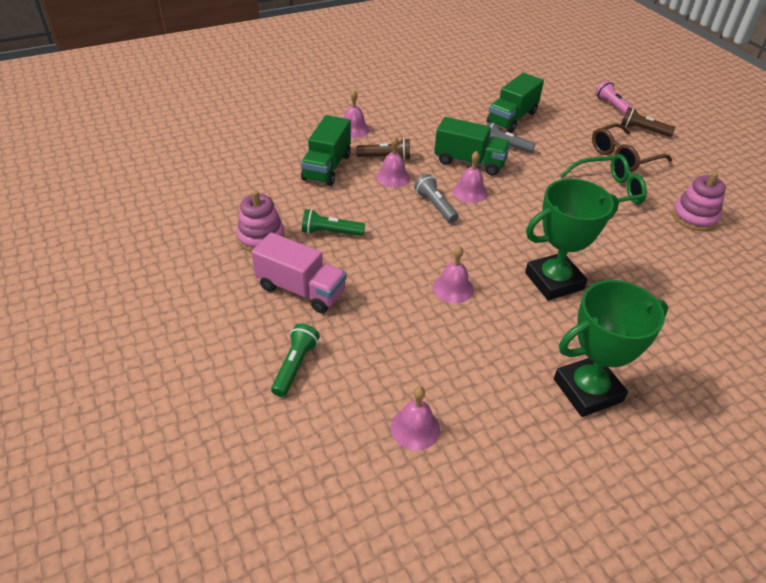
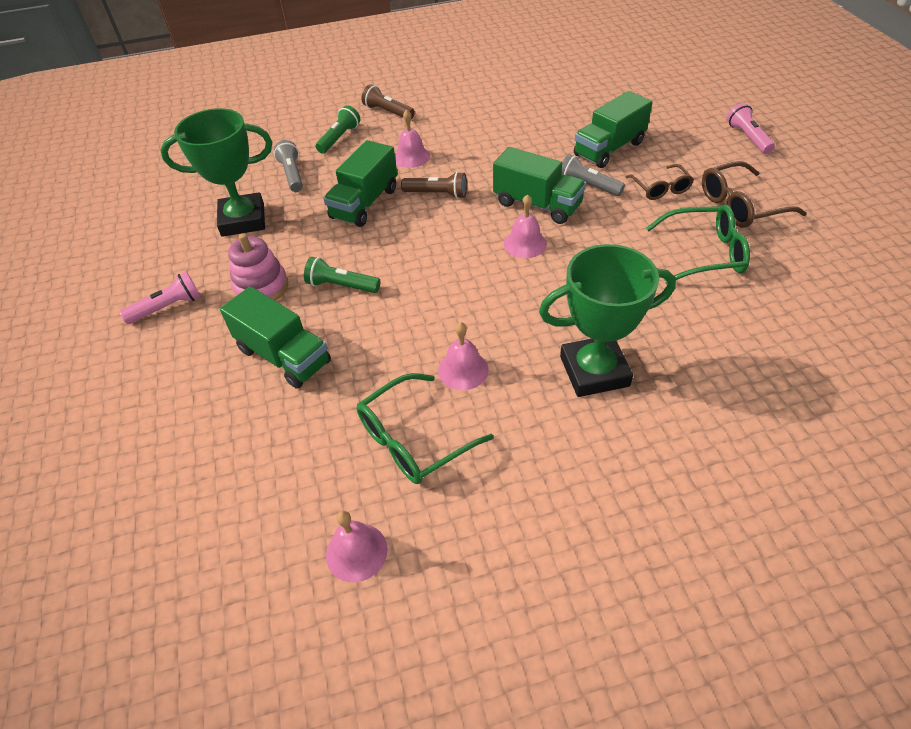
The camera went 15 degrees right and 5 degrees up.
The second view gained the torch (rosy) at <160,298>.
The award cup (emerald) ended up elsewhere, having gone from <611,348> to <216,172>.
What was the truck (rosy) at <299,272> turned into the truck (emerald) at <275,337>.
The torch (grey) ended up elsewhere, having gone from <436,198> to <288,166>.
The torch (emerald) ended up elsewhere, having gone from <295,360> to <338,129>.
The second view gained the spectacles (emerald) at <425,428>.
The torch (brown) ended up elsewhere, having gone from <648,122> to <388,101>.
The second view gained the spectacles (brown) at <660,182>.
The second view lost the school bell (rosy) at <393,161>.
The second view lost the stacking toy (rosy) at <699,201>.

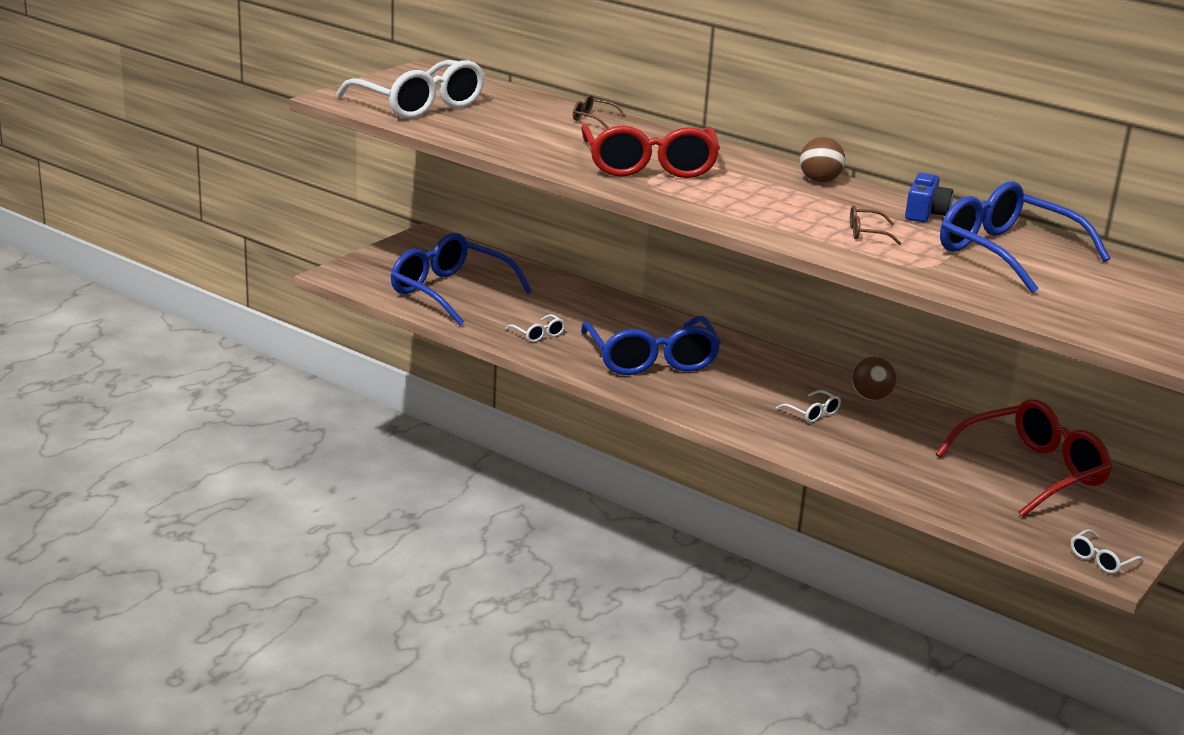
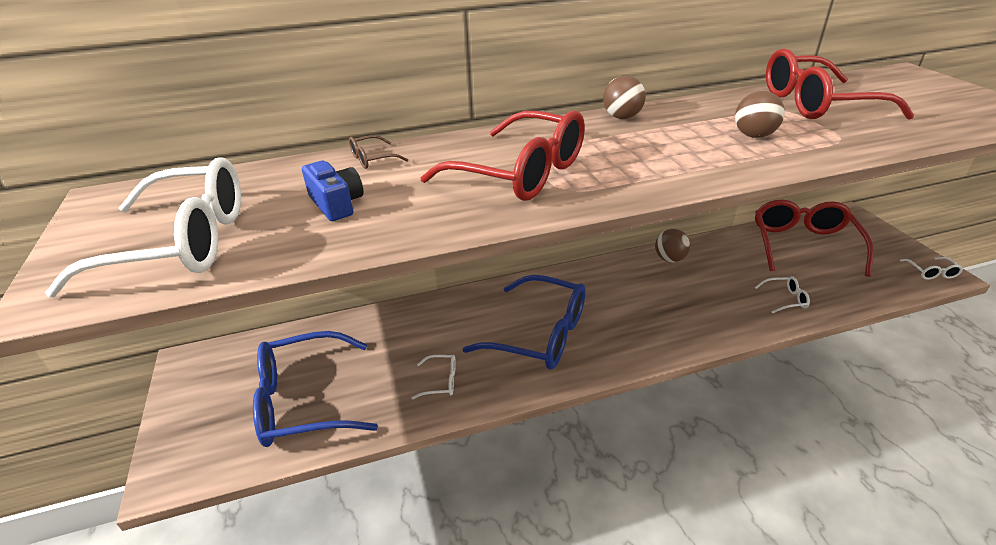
The camera went 50 degrees left and 10 degrees up.
The camera (blue) ended up elsewhere, having gone from <929,197> to <332,191>.
Where the spectacles (brown) stood at <875,225>, the ball (brown) came to stand at <760,114>.
The spectacles (white) ended up elsewhere, having gone from <808,406> to <782,294>.
What was the spectacles (blue) at <1025,237> turned into the spectacles (crimson) at <840,84>.

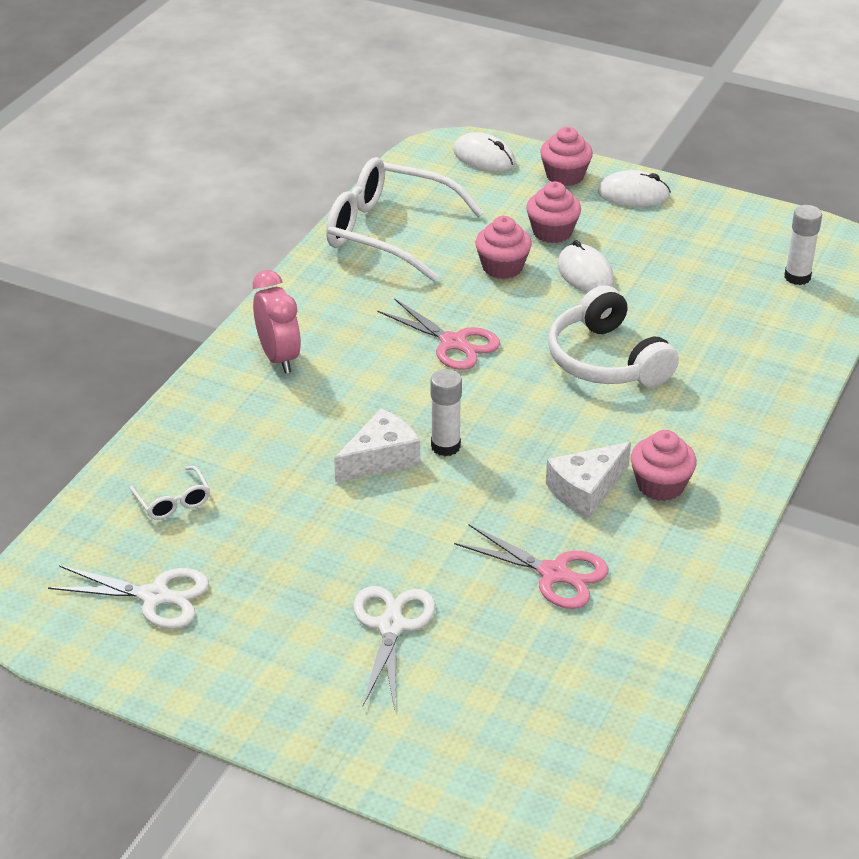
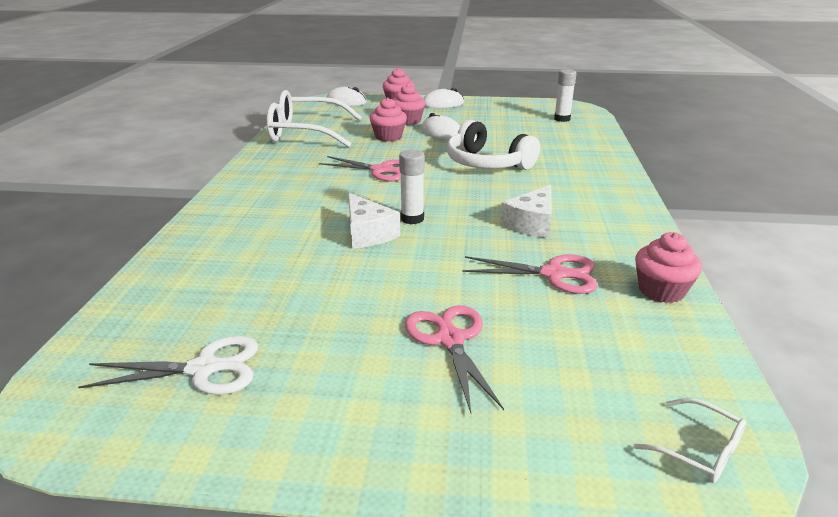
The camera went 20 degrees left and 10 degrees down.
The cheese (white) at <377,445> ended up facing another way, 120 degrees clockwise from before.
What was the shears (white) at <394,648> turned into the shears (rosy) at <454,359>.
The spectacles (white) ended up elsewhere, having gone from <169,493> to <690,440>.
The fairy cake (rosy) ended up elsewhere, having gone from <664,465> to <668,267>.
The second view lost the clock (rosy) at <277,321>.

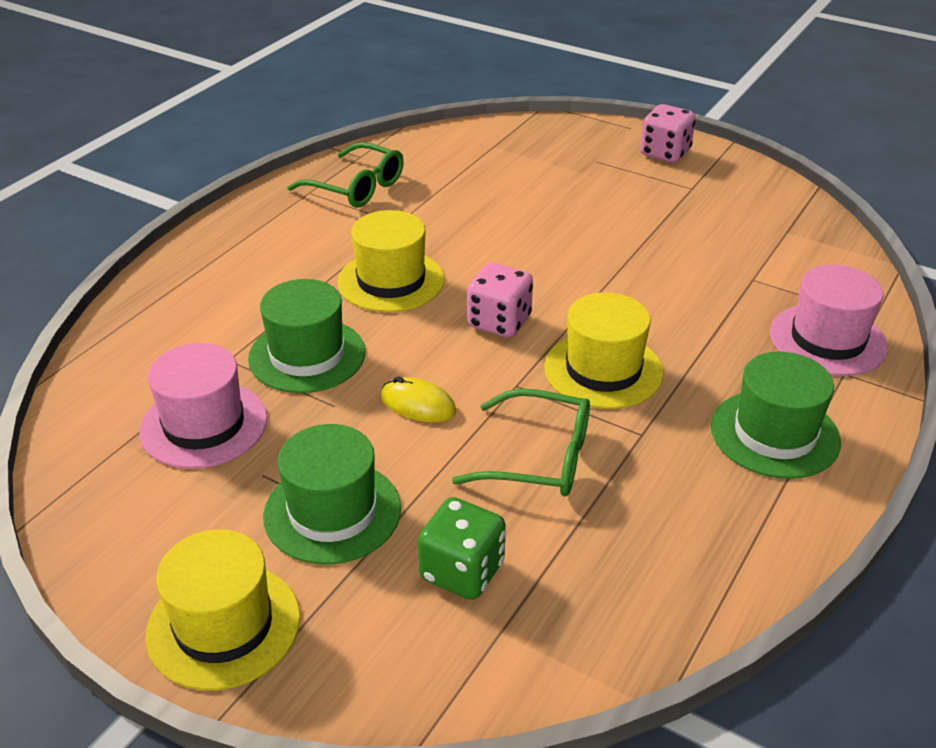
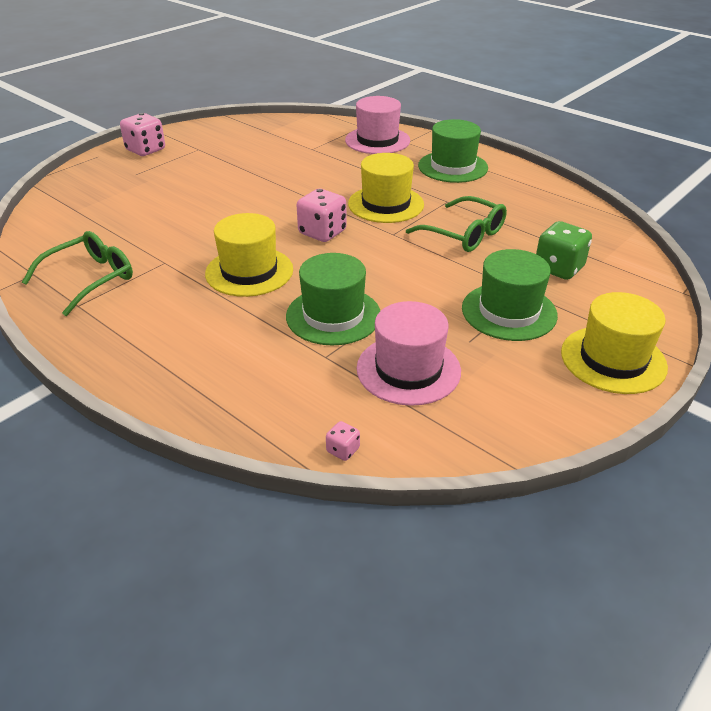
The camera went 80 degrees left and 0 degrees up.
The second view gained the dice (rosy) at <343,441>.
The spectacles (emerald) at <521,442> ended up facing another way, 105 degrees clockwise from before.
The second view lost the mouse (bright yellow) at <418,399>.

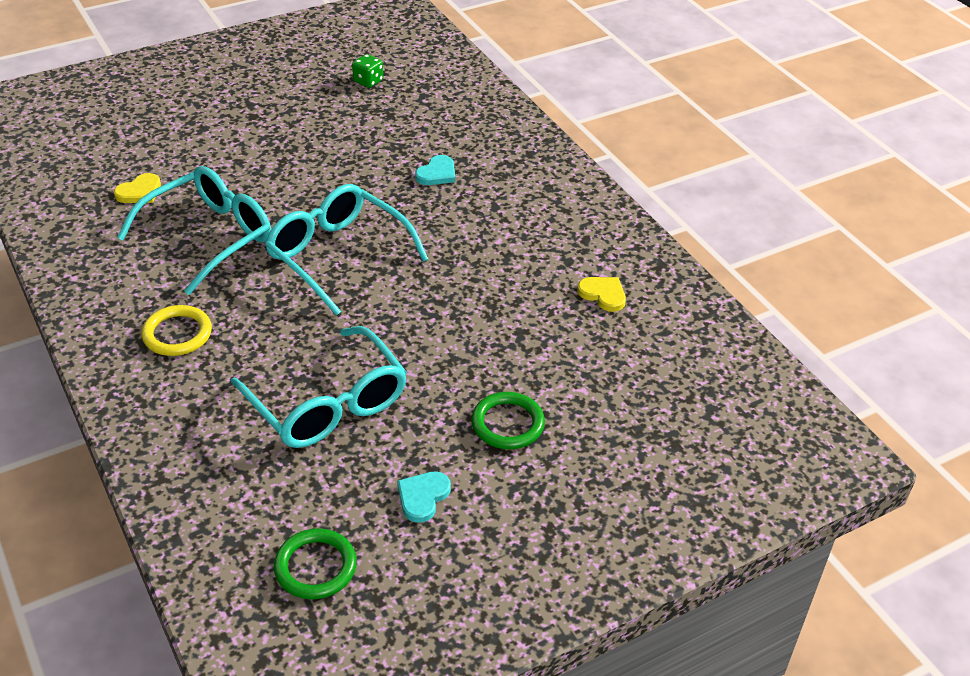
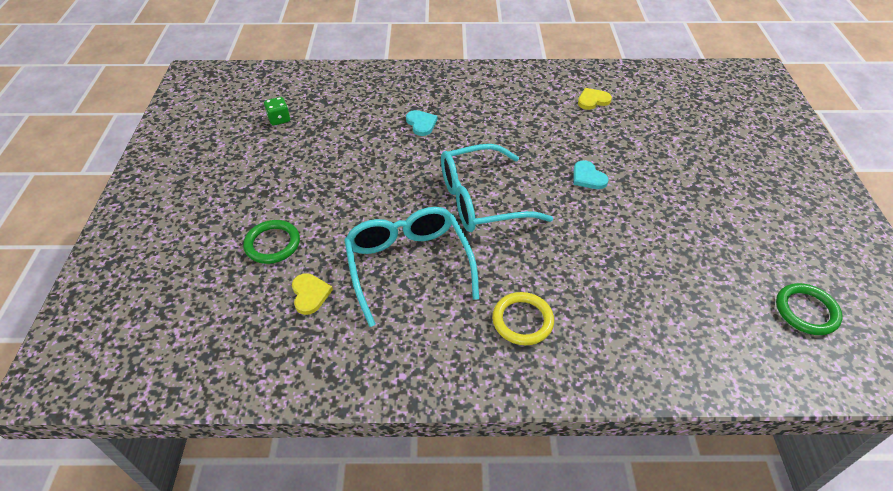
The camera went 60 degrees left and 5 degrees up.
The ring (emerald) ended up elsewhere, having gone from <508,420> to <271,242>.
The love heart (aqua) ended up elsewhere, having gone from <424,497> to <591,174>.
The second view lost the spectacles (aqua) at <319,387>.

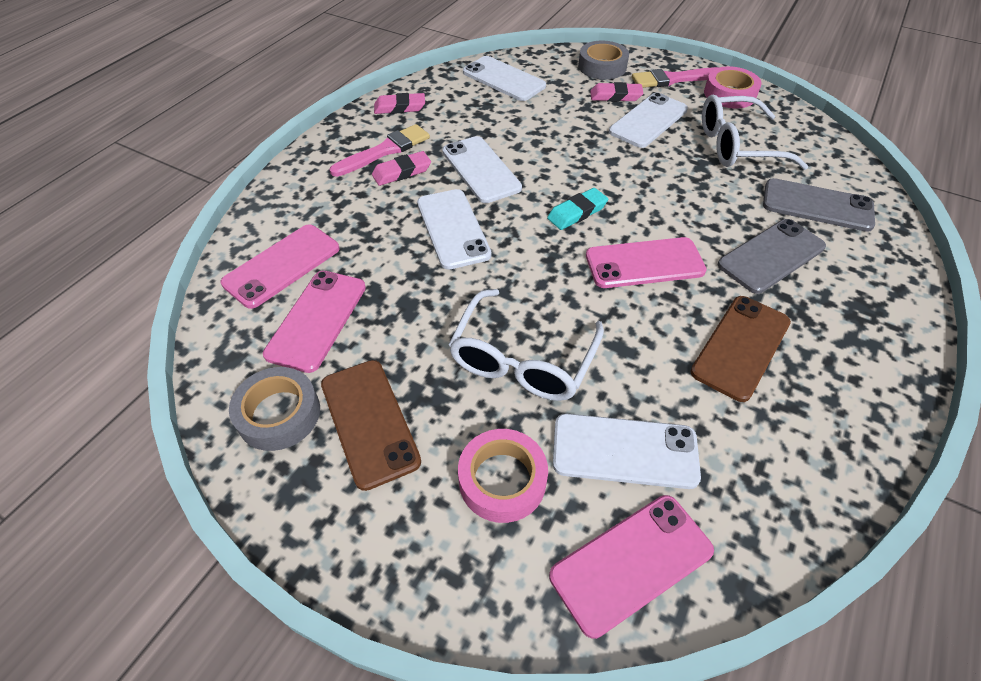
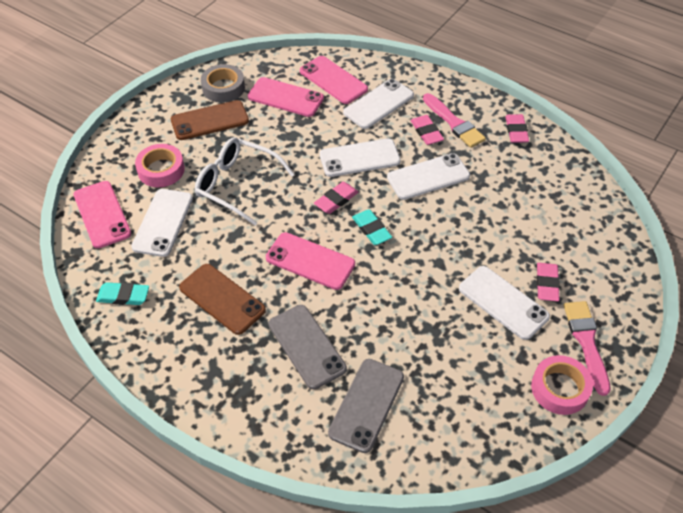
The camera went 95 degrees right and 0 degrees up.
The second view gained the gum eraser (aqua) at <122,293>.
The phone (rosy) at <646,262> ended up facing another way, 60 degrees counterclockwise from before.
The second view gained the gum eraser (rosy) at <336,198>.
The phone (white) ended up elsewhere, having gone from <504,78> to <378,104>.
The second view lost the sticky tape (grey) at <603,60>.
The second view lost the spectacles (white) at <755,132>.

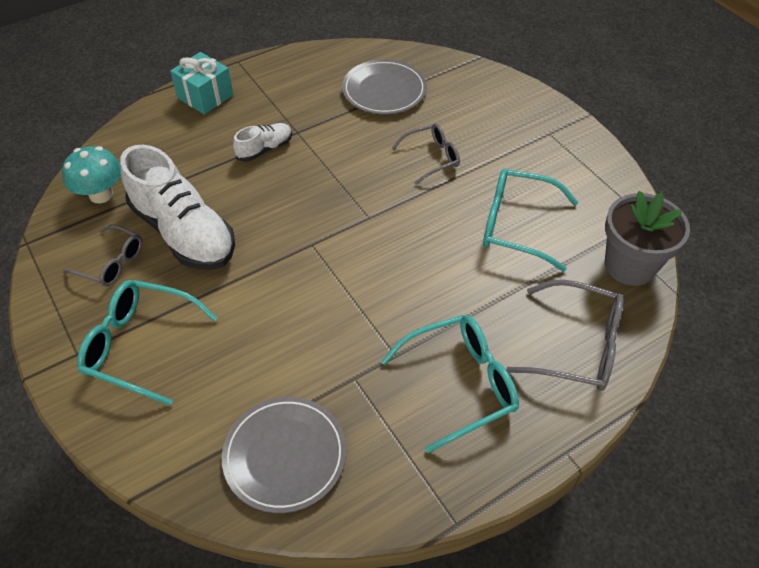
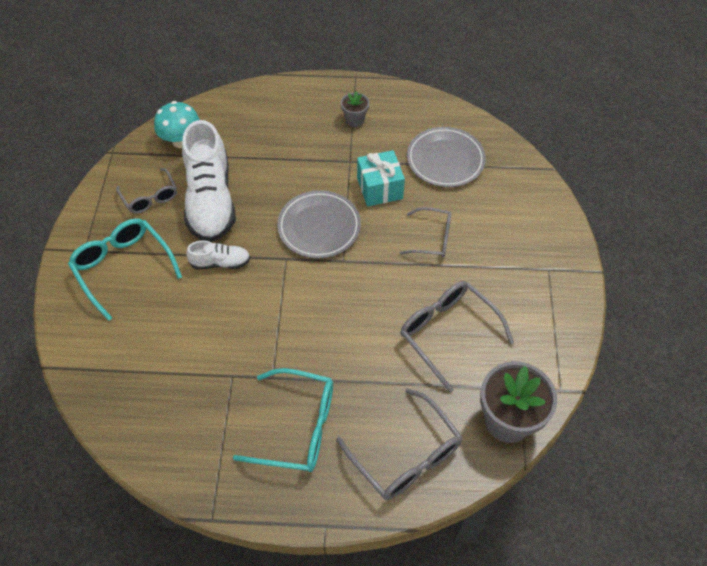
The camera went 35 degrees right and 5 degrees up.
The lace-up shoe (white) ended up elsewhere, having gone from <262,142> to <218,255>.
The plate (grey) ended up elsewhere, having gone from <284,455> to <319,224>.
The second view gained the potted plant (grey) at <355,109>.
The wrapped gift (aqua) ended up elsewhere, having gone from <201,83> to <381,178>.
What was the spectacles (aqua) at <530,220> turned into the spectacles (grey) at <457,336>.

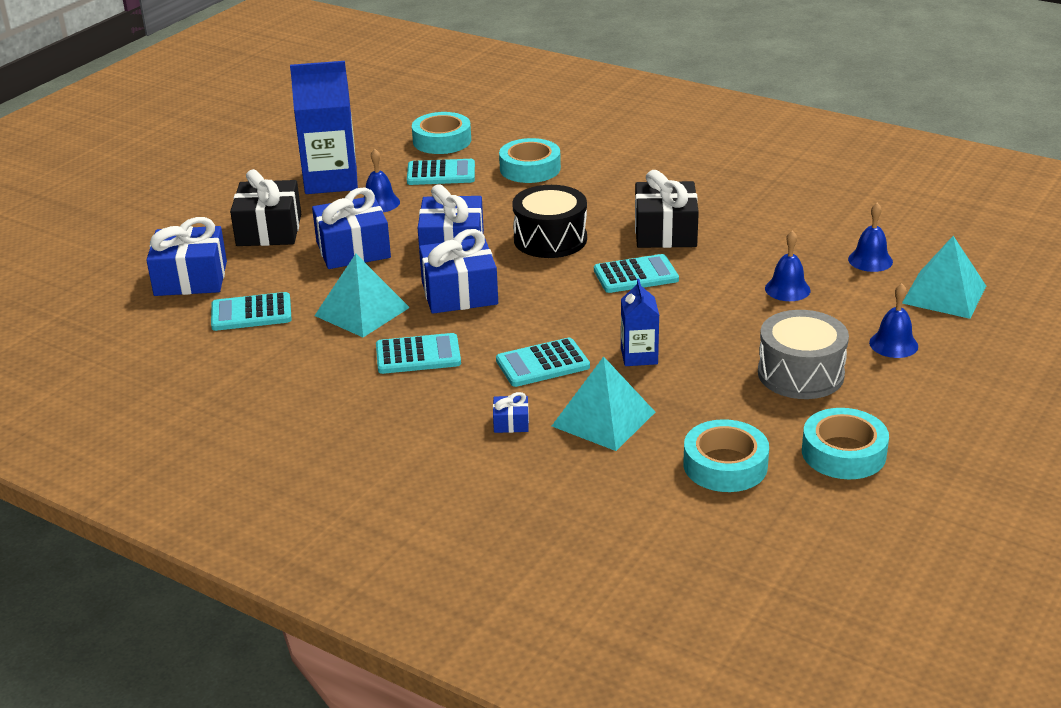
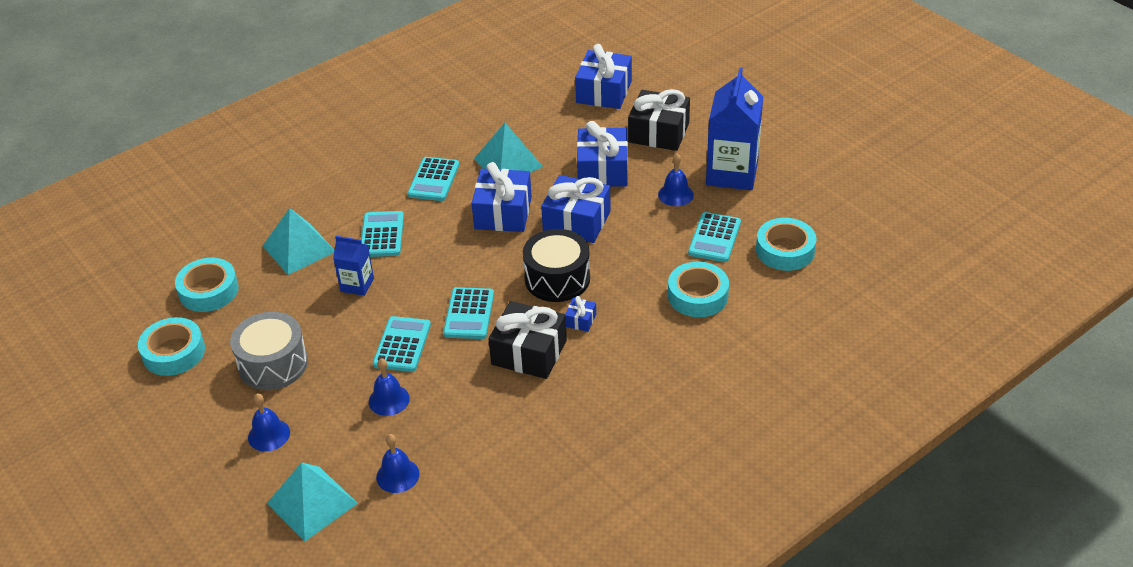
The camera went 110 degrees right and 10 degrees up.
The adding machine (aqua) ended up elsewhere, having gone from <251,311> to <402,344>.
The wrapped gift (blue) ended up elsewhere, having gone from <511,412> to <580,314>.

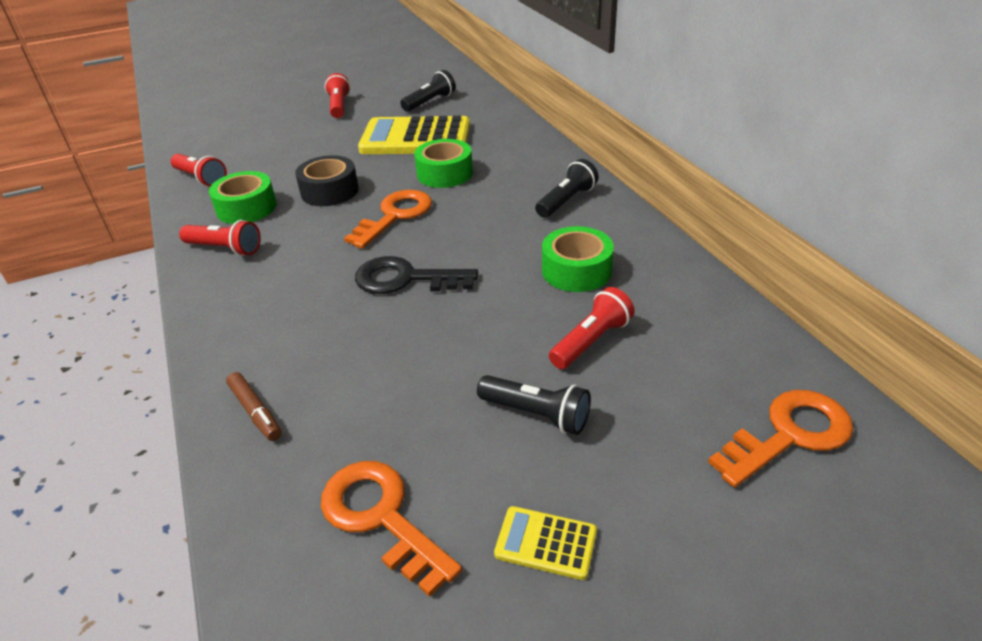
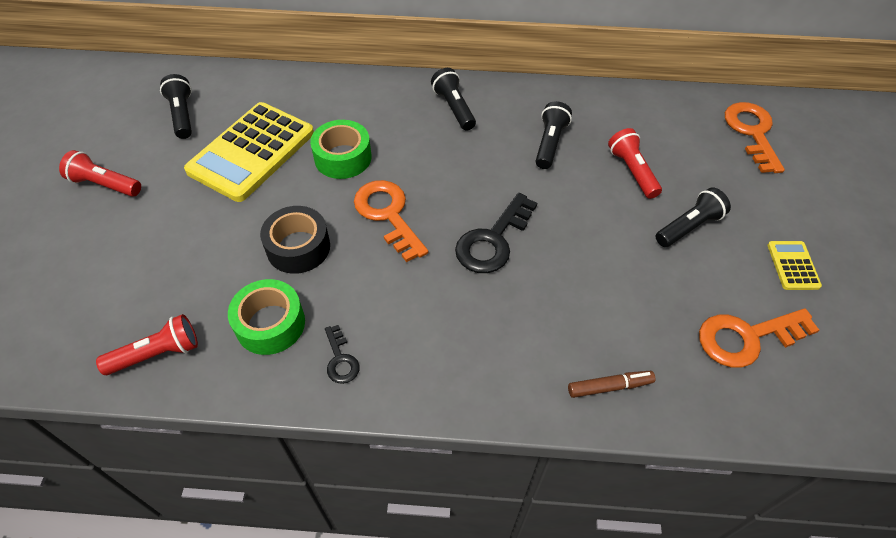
The camera went 65 degrees left and 15 degrees up.
Where the torch (crimson) stood at <220,238>, the key (ebony) came to stand at <342,354>.
Where the sticky tape (emerald) stood at <578,259>, the torch (ebony) came to stand at <554,135>.
The adding machine (bright yellow) at <545,543> ended up facing another way, 135 degrees clockwise from before.

